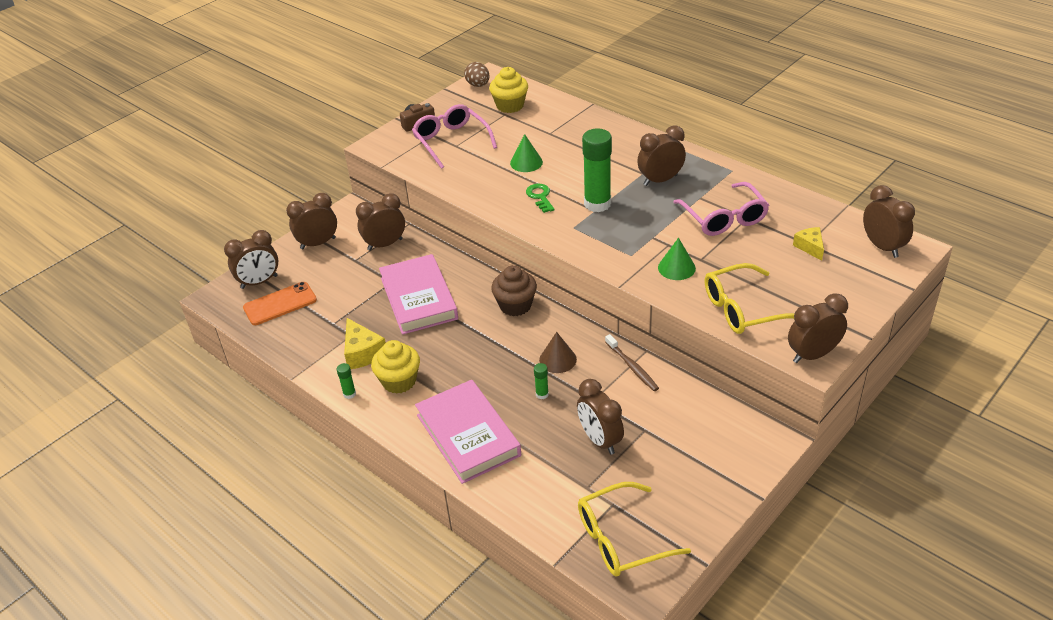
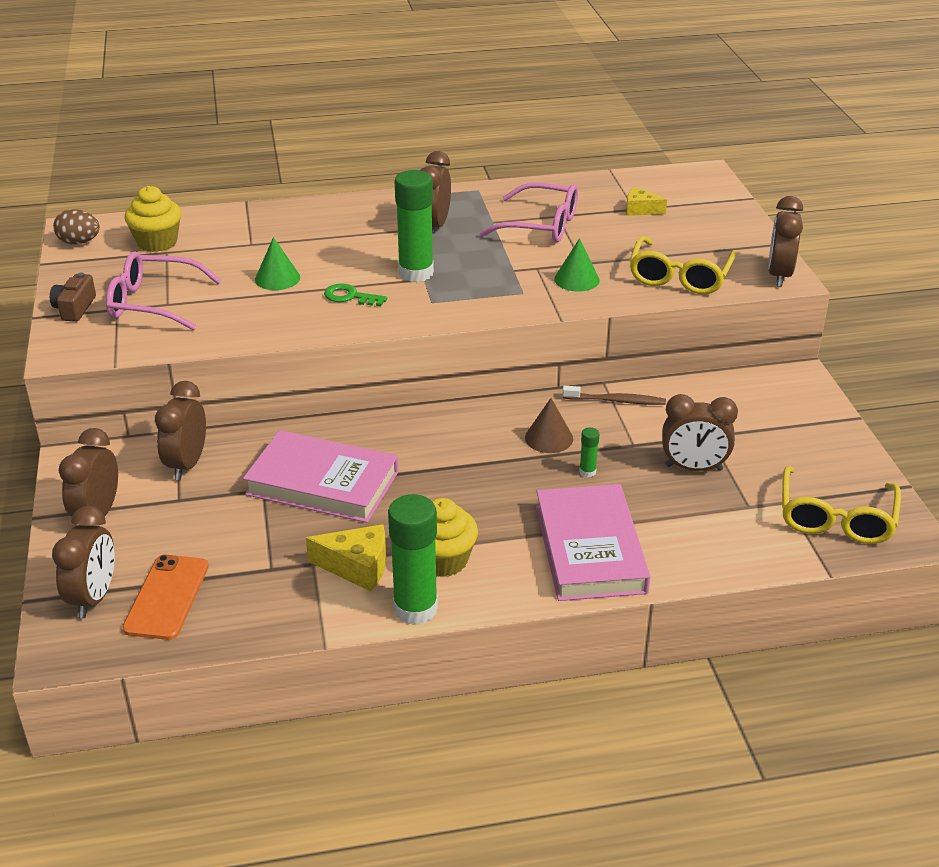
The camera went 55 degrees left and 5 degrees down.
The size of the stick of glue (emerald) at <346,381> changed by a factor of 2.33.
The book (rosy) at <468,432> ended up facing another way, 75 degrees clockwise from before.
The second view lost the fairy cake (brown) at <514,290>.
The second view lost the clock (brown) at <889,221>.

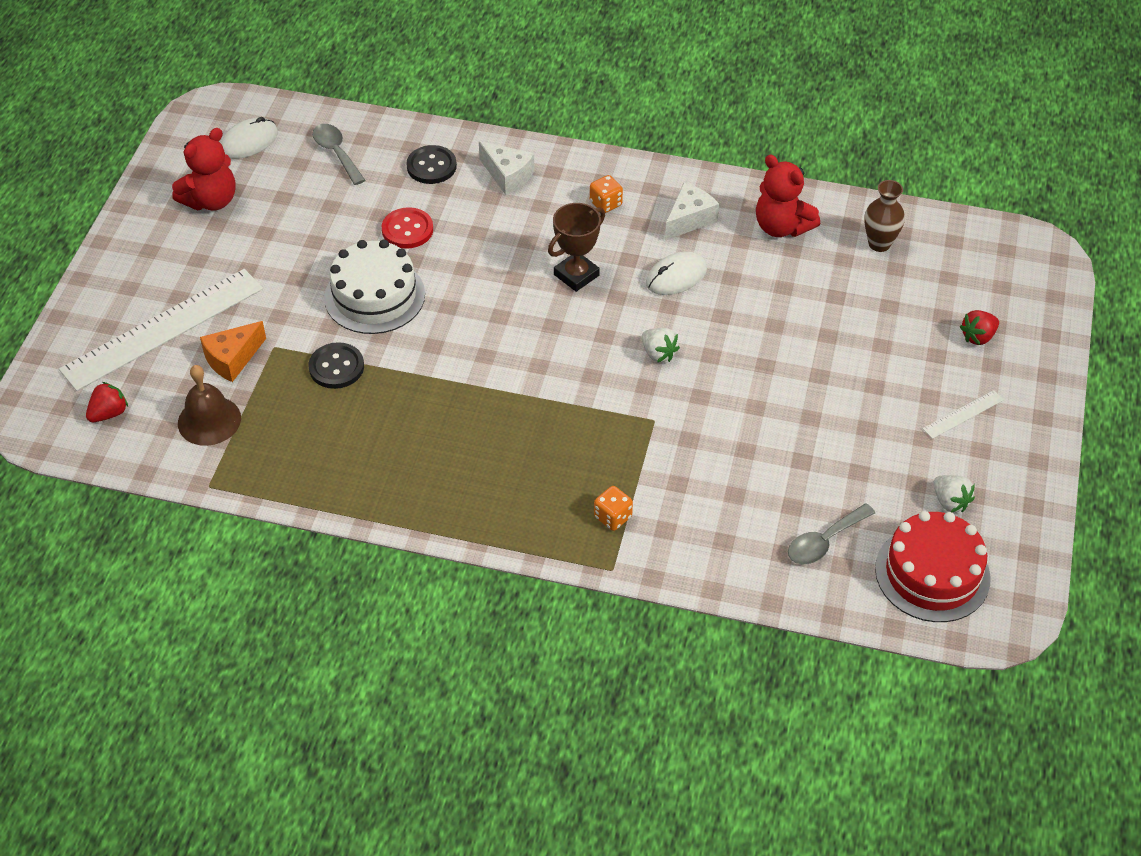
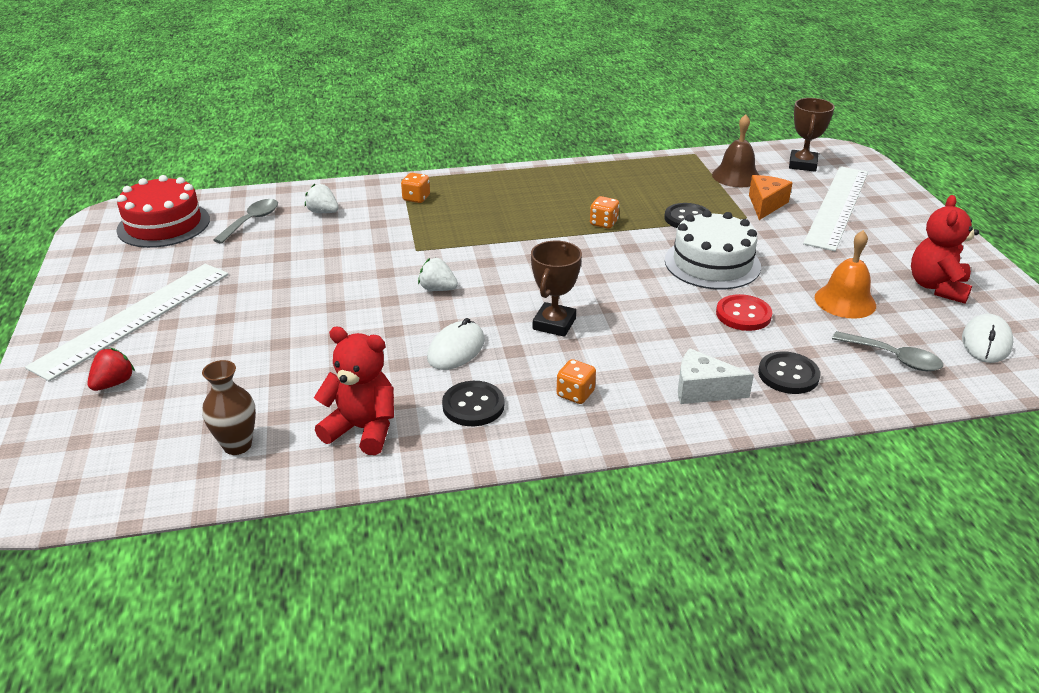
The camera went 155 degrees right and 15 degrees down.
The size of the straightedge (white) at <963,414> changed by a factor of 2.41.
The berry (white) ended up elsewhere, having gone from <954,493> to <322,198>.
Where the cheese (white) stood at <692,211>, the button (ebony) came to stand at <473,403>.
The second view gained the dice (orange-coloured) at <604,212>.
Where the berry (crimson) stood at <107,402>, the award cup (brown) came to stand at <812,135>.
The second view gained the school bell (orange-coloured) at <845,274>.

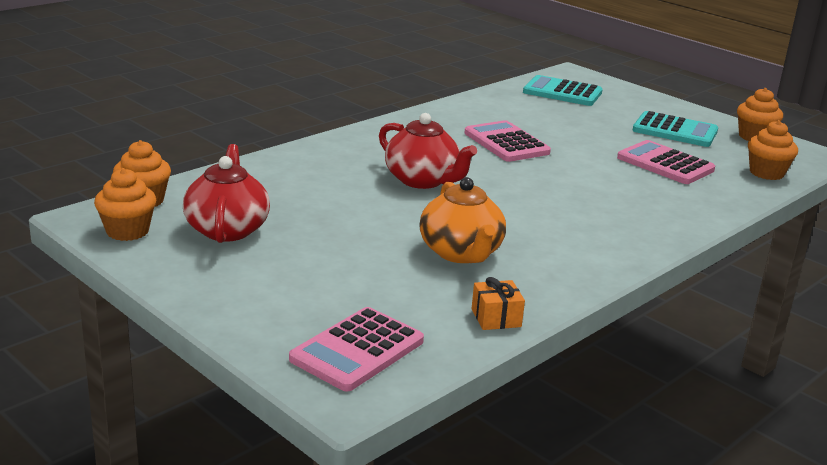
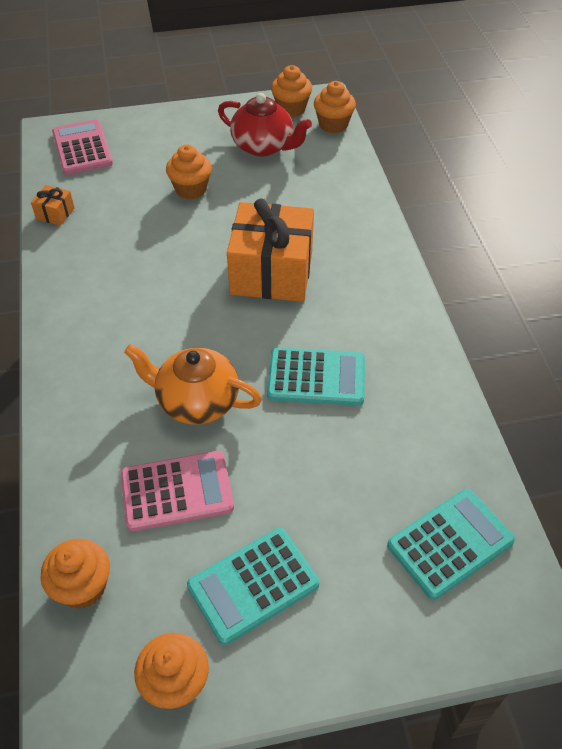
The camera went 125 degrees right and 25 degrees up.
The teapot (orange-coloured) ended up elsewhere, having gone from <462,220> to <193,384>.
The second view gained the fairy cake (orange-coloured) at <189,171>.
Where the teapot (crimson) stood at <428,151>, the wrapped gift (orange-coloured) came to stand at <270,250>.
What was the adding machine (rosy) at <507,141> turned into the adding machine (aqua) at <316,376>.

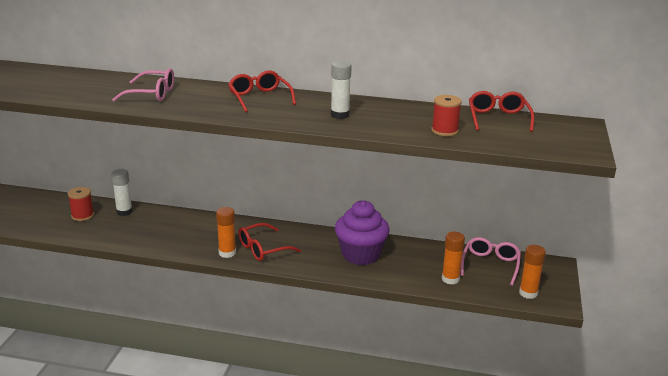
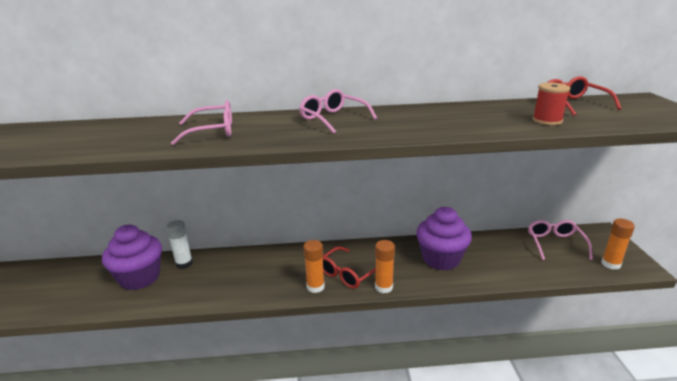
The camera went 15 degrees left and 0 degrees up.
Where the bobbin (crimson) stood at <81,204>, the fairy cake (purple) came to stand at <132,257>.
What was the spectacles (crimson) at <262,91> turned into the spectacles (rosy) at <338,111>.
The stick of glue (orange-coloured) ended up elsewhere, having gone from <453,258> to <385,266>.
The second view lost the stick of glue (white) at <341,90>.

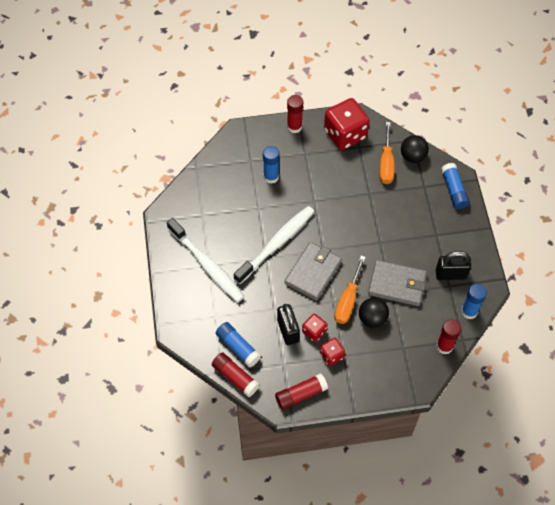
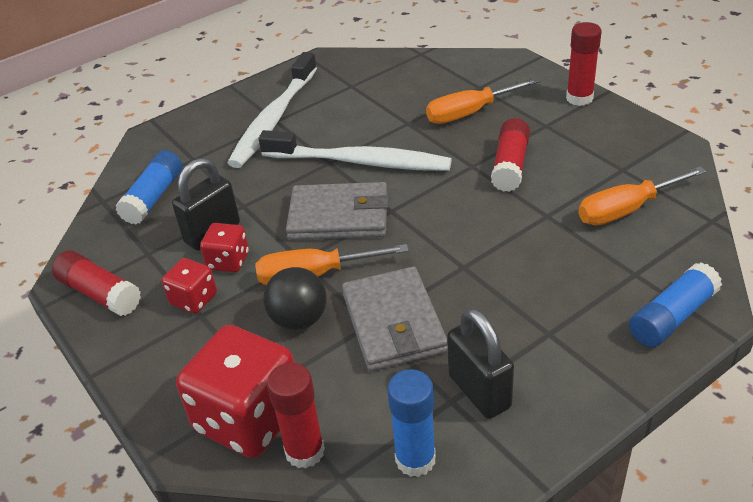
The camera went 65 degrees right and 20 degrees down.
The dice (crimson) ended up elsewhere, having gone from <347,124> to <235,391>.
Where the stick of glue (blue) stood at <271,165>, the hand screwdriver (orange-coloured) came to stand at <483,101>.
The stick of glue (crimson) ended up elsewhere, having gone from <236,374> to <510,155>.
The second view lost the ball (ebony) at <415,149>.

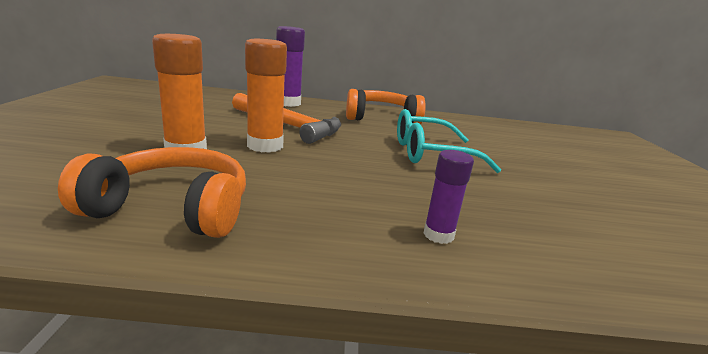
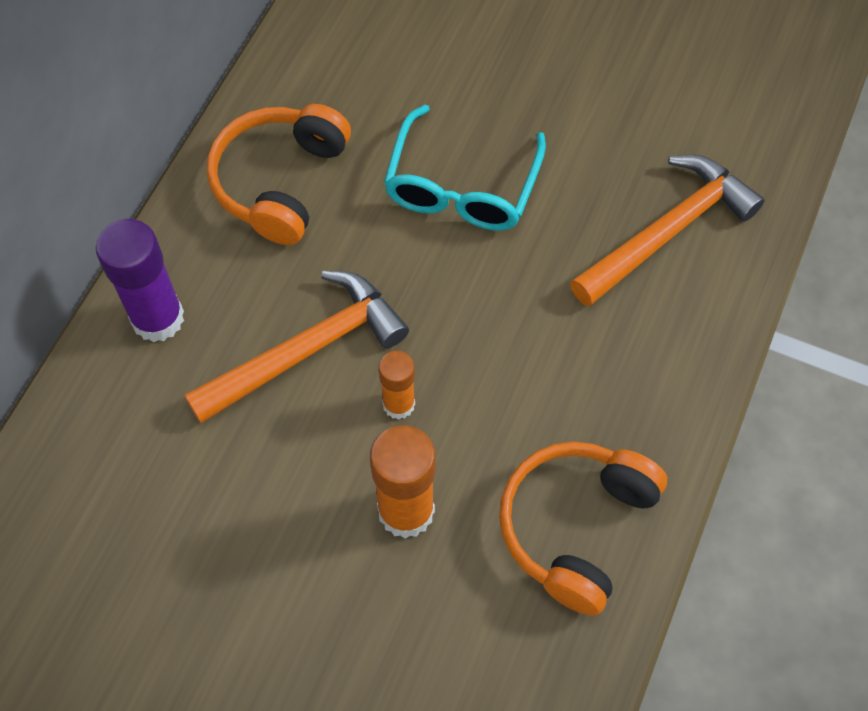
The camera went 65 degrees left and 40 degrees up.
The size of the stick of glue (orange-coloured) at <266,96> changed by a factor of 0.60.
The second view gained the claw hammer (orange-coloured) at <667,231>.
The second view lost the stick of glue (purple) at <448,197>.

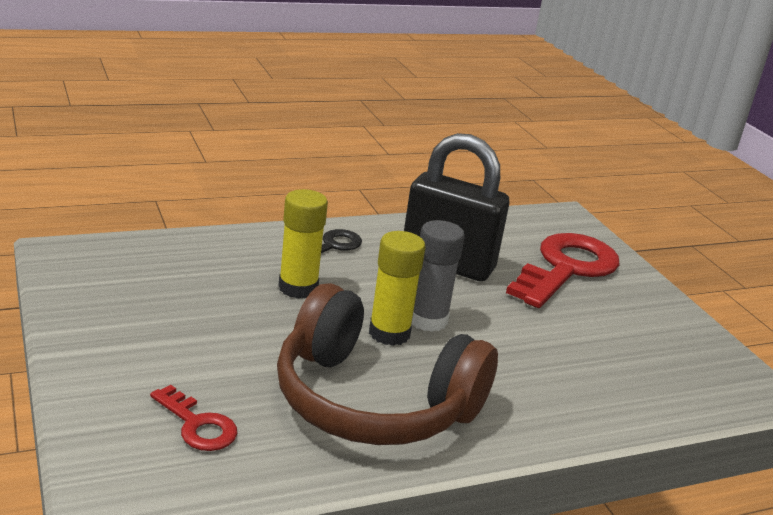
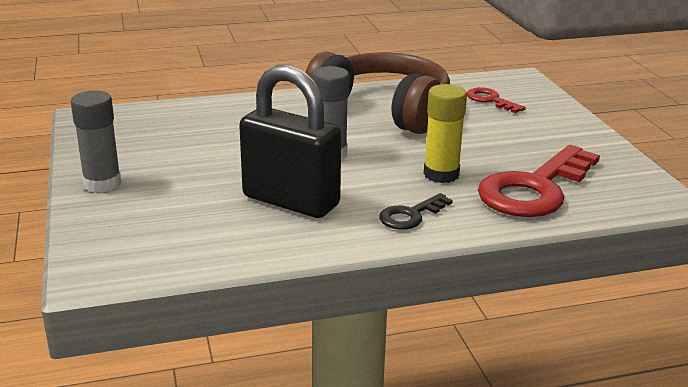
The camera went 170 degrees left and 0 degrees up.
The second view gained the stick of glue (grey) at <96,142>.
The key (crimson) ended up elsewhere, having gone from <562,270> to <539,181>.
The second view lost the stick of glue (bright yellow) at <397,288>.

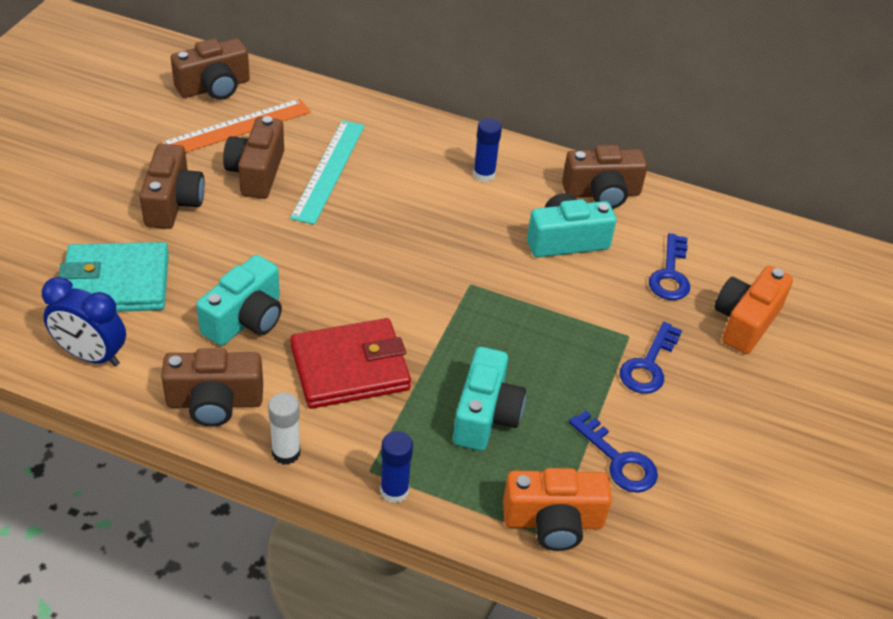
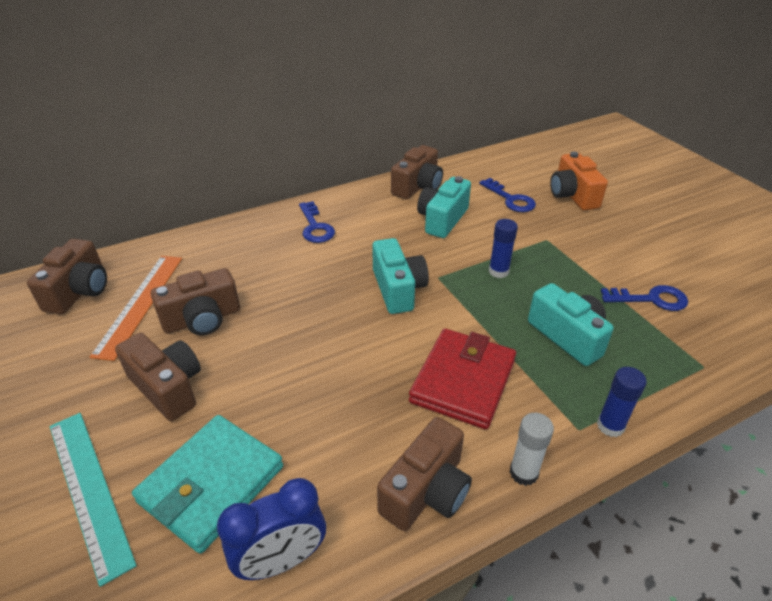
The camera went 45 degrees left and 5 degrees down.
The straightedge (aqua) ended up elsewhere, having gone from <327,172> to <93,500>.
The camera (brown) at <253,157> ended up facing another way, 75 degrees counterclockwise from before.
The key (blue) ended up elsewhere, having gone from <651,358> to <317,222>.
The camera (aqua) ended up elsewhere, having gone from <239,300> to <400,276>.
The stick of glue (blue) ended up elsewhere, having gone from <487,150> to <503,248>.
The second view lost the camera (orange-coloured) at <557,509>.

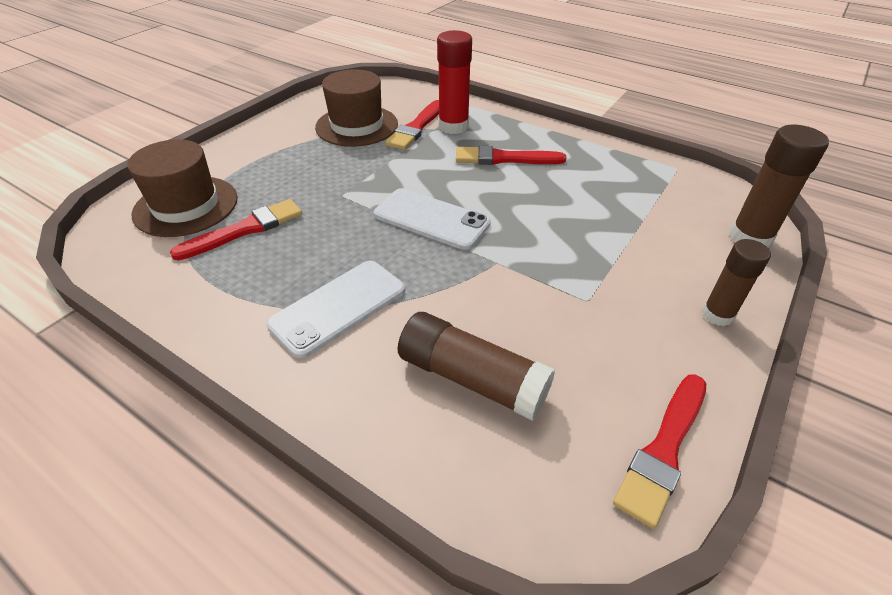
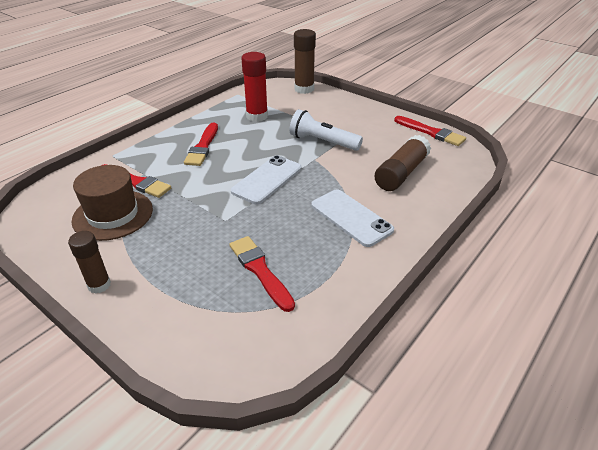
The camera went 85 degrees left and 5 degrees down.
The stick of glue (brown) ended up elsewhere, having gone from <736,282> to <89,262>.
The stick of glue (crimson) ended up elsewhere, having gone from <454,82> to <254,87>.
The second view gained the torch (white) at <326,130>.
The second view lost the top hat (brown) at <182,188>.

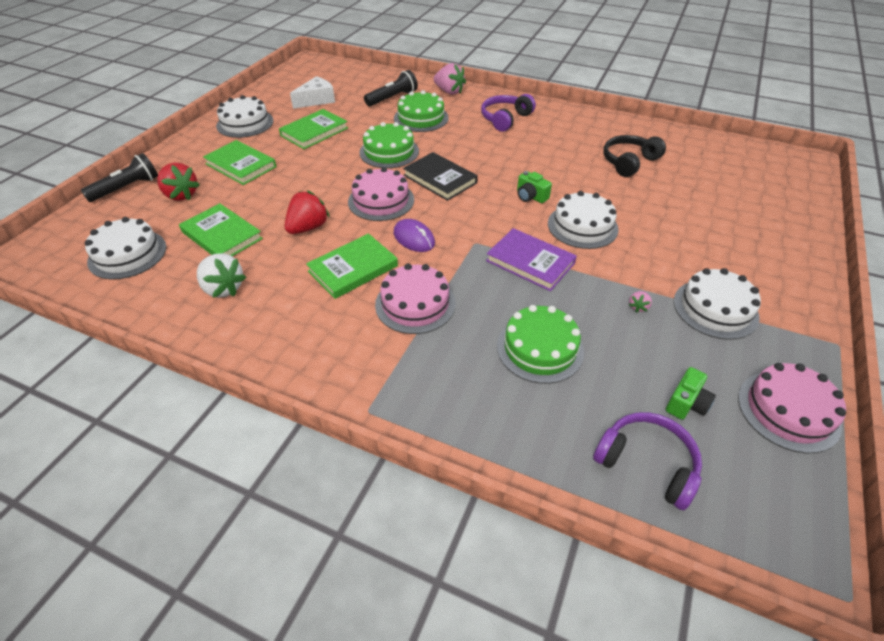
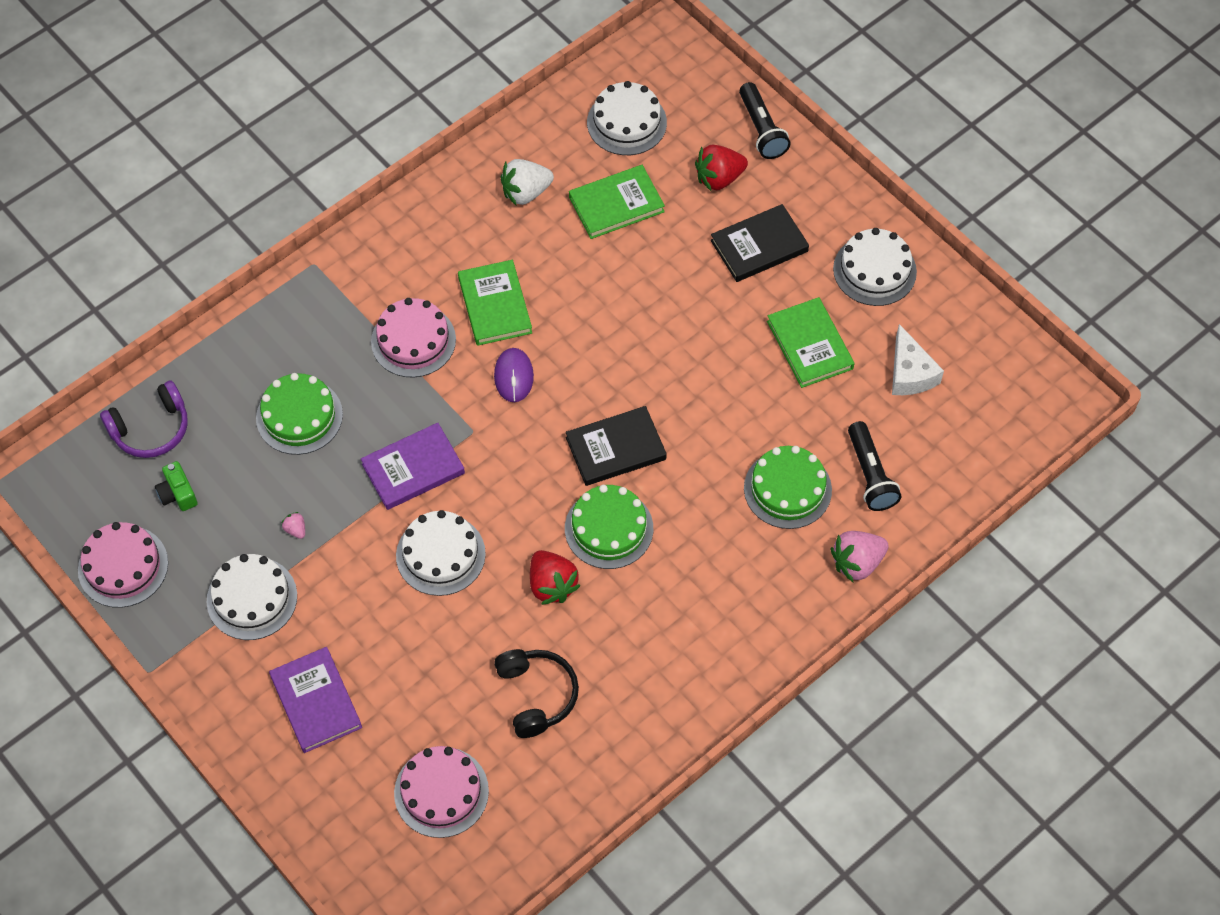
The camera went 115 degrees right and 15 degrees up.
The second view gained the book (purple) at <315,700>.
The layer cake (rosy) ended up elsewhere, having gone from <381,194> to <441,792>.
The mouse (purple) at <414,235> ended up facing another way, 75 degrees counterclockwise from before.
The berry (crimson) ended up elsewhere, having gone from <307,212> to <555,577>.
The layer cake (emerald) ended up elsewhere, having gone from <389,145> to <609,527>.
What was the book (emerald) at <239,162> turned into the book (ebony) at <760,243>.
The second view lost the headset (purple) at <508,113>.
The second view lost the camera (emerald) at <534,187>.

